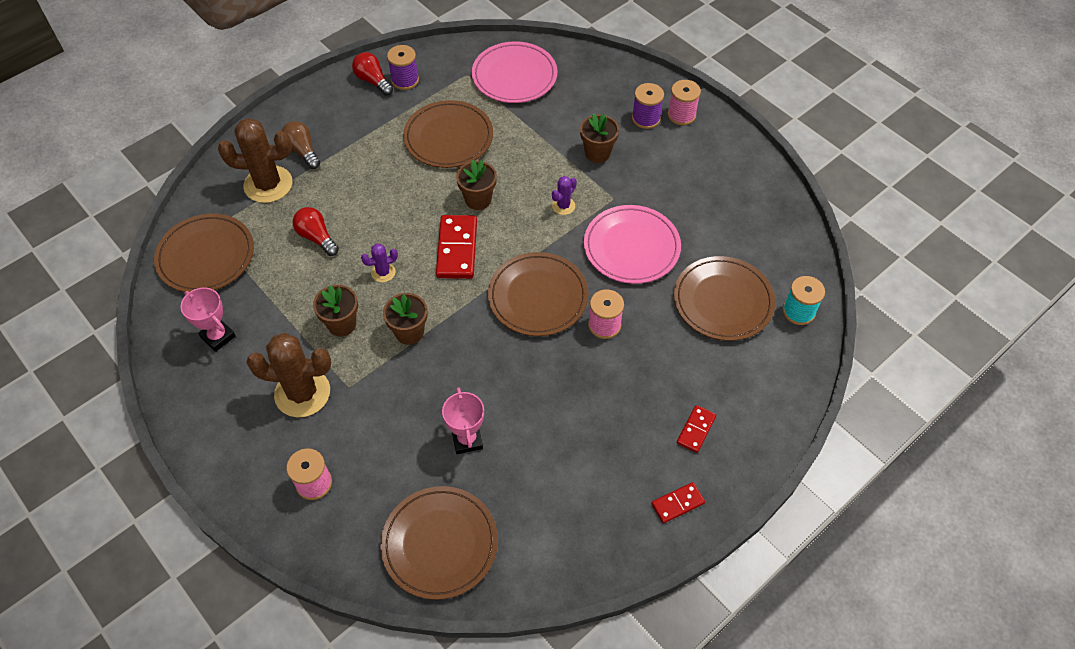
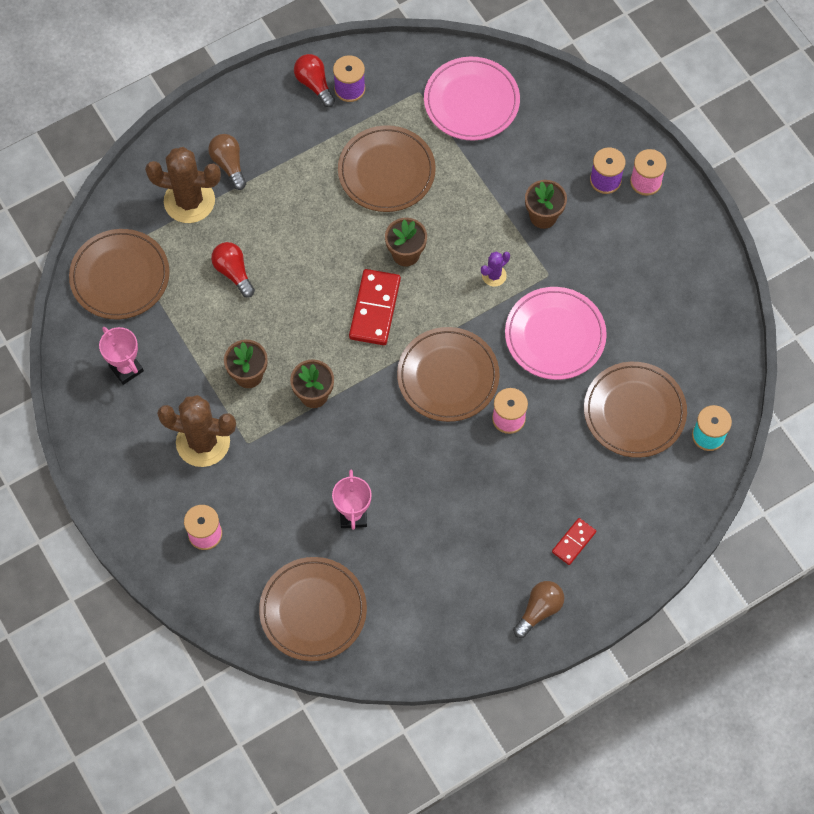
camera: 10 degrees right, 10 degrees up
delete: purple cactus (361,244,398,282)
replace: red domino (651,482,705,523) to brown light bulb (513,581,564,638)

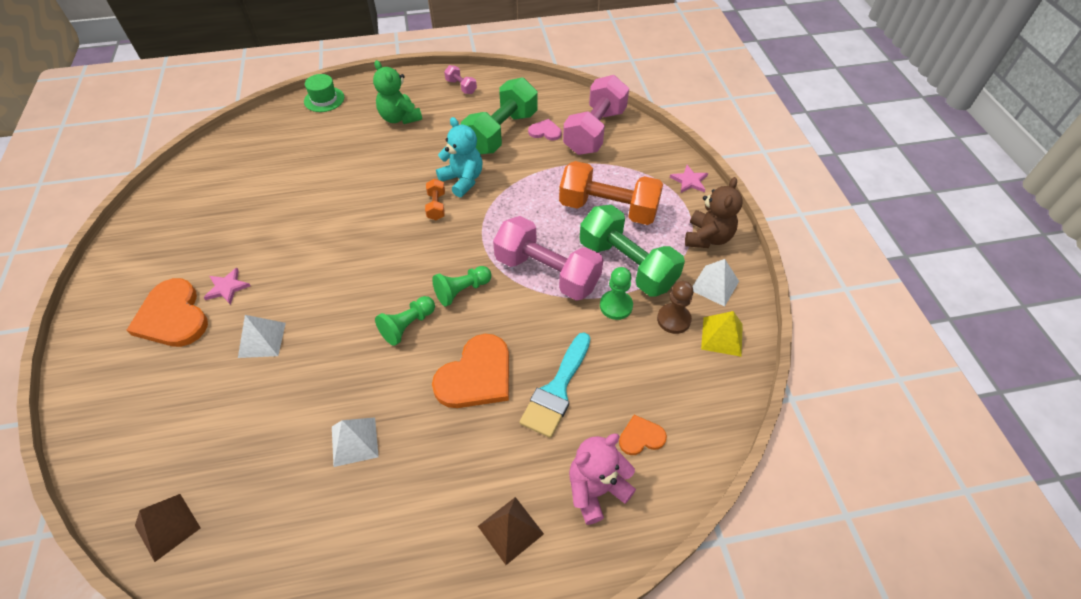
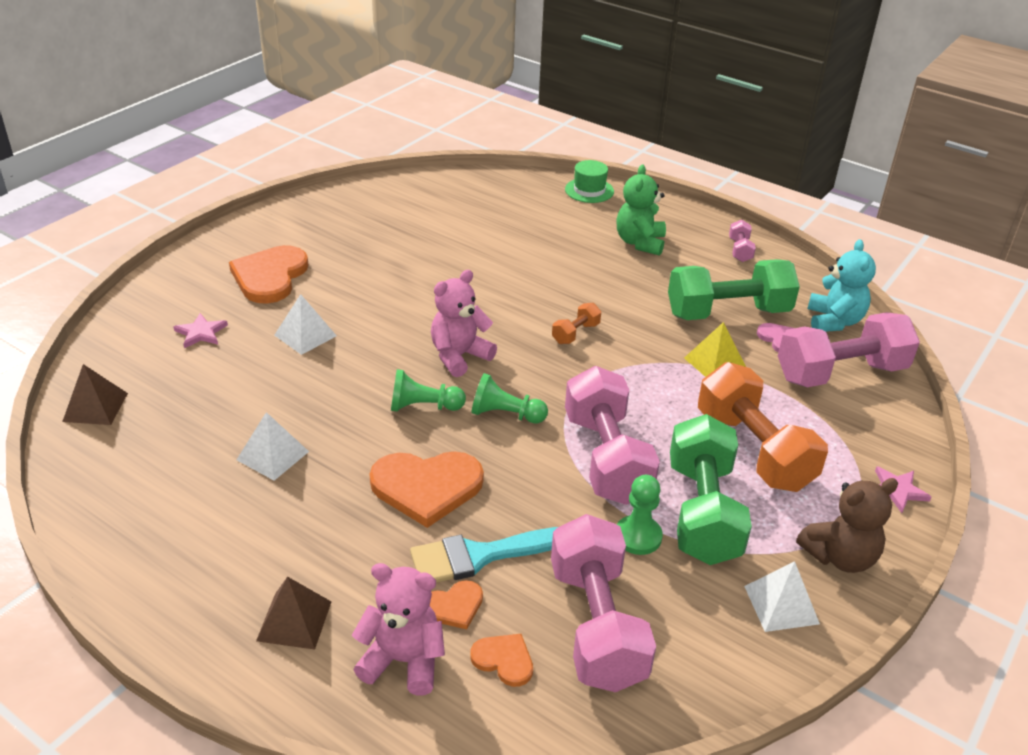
camera: 45 degrees right, 15 degrees down
delete: brown pawn (657,281,693,334)
insert: orange heart (430,580,483,630); pink teddy bear (431,270,497,377); pink dumbbell (551,514,656,692)
move: pink star (203,268,251,305) to (173,313,228,348); yellow pyramid (701,311,743,357) to (684,322,746,377); turquoise teddy bear (436,117,483,197) to (807,239,876,332)

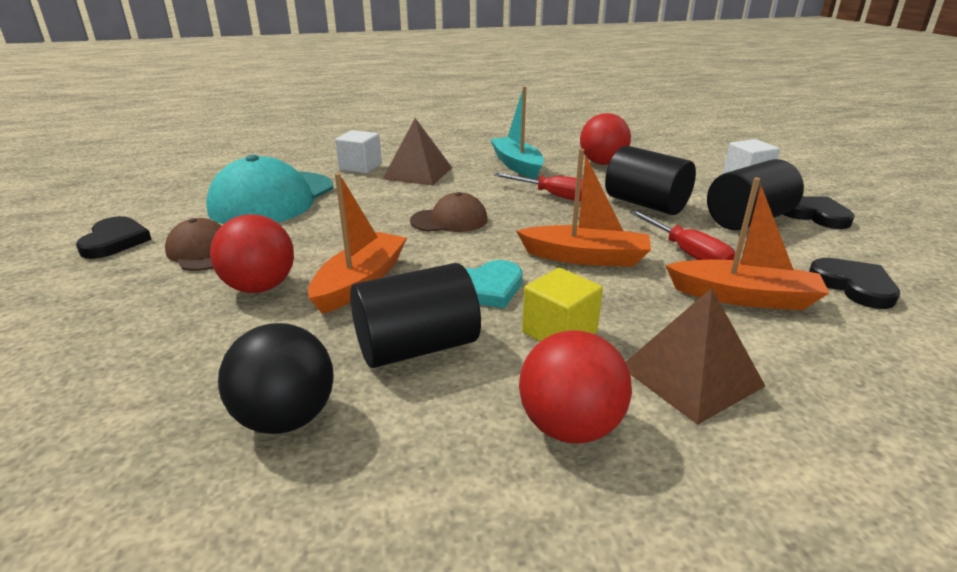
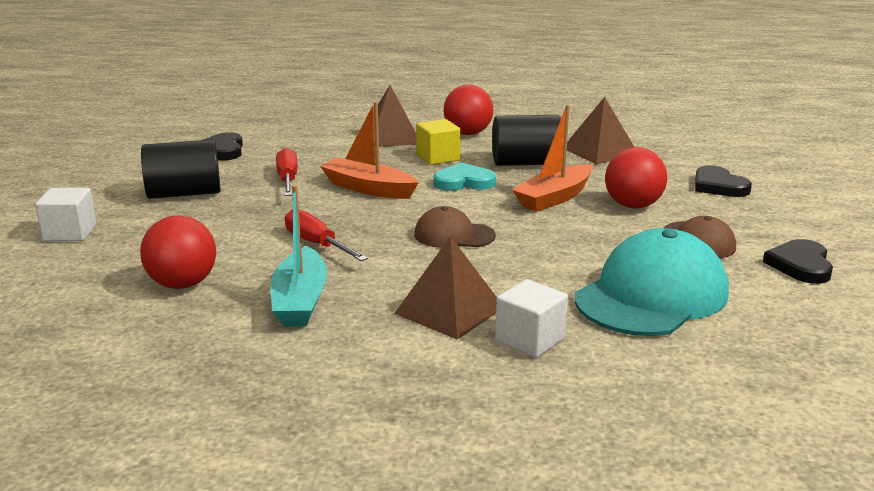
camera: 160 degrees left, 5 degrees down
delete: black cylinder (605,146,696,215); orange boat (665,177,829,310)
move: black heart (783,196,855,229) to (695,165,752,197)
replace: black ball (218,323,334,434) to brown pyramid (567,97,634,164)

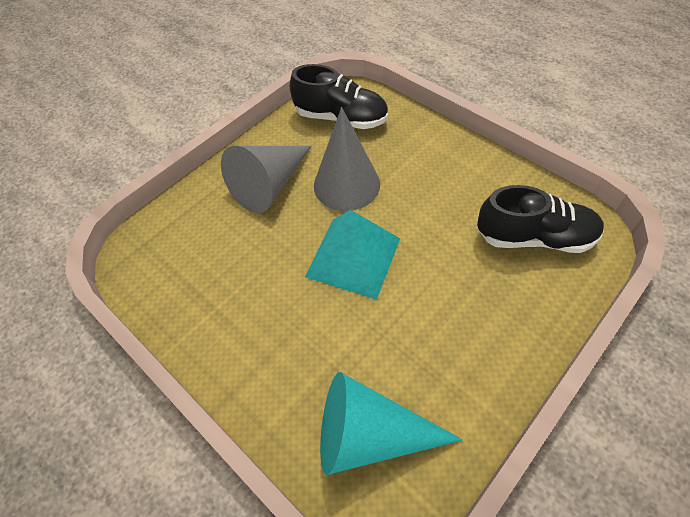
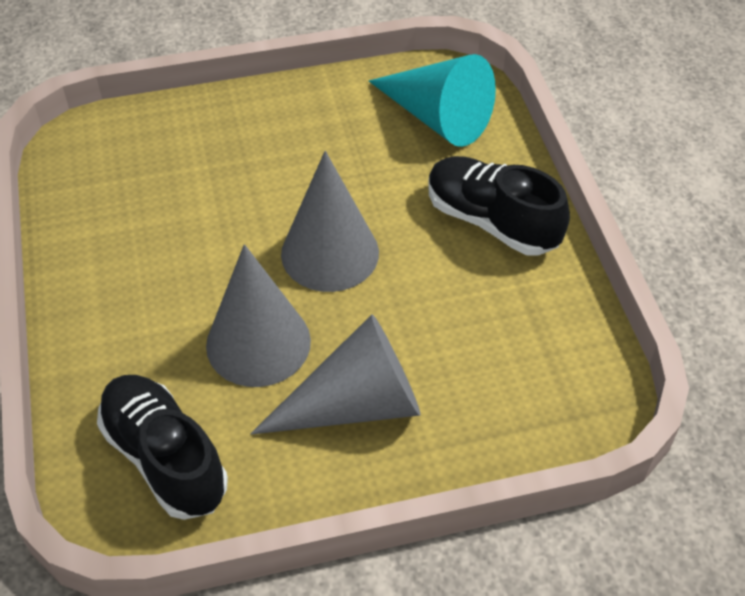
camera: 150 degrees left, 5 degrees down
move: black shoe (477,185,604,253) to (428,156,570,256)
replace: turquoise pyramid (305,210,400,300) to grey cone (281,151,379,292)

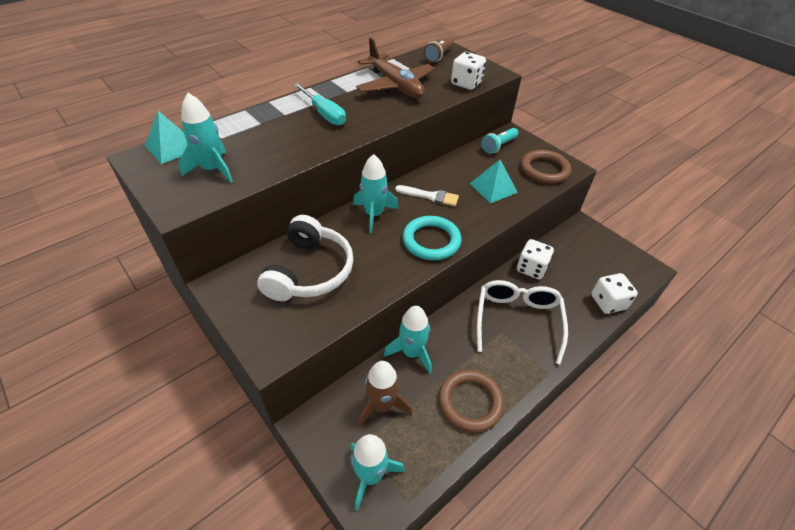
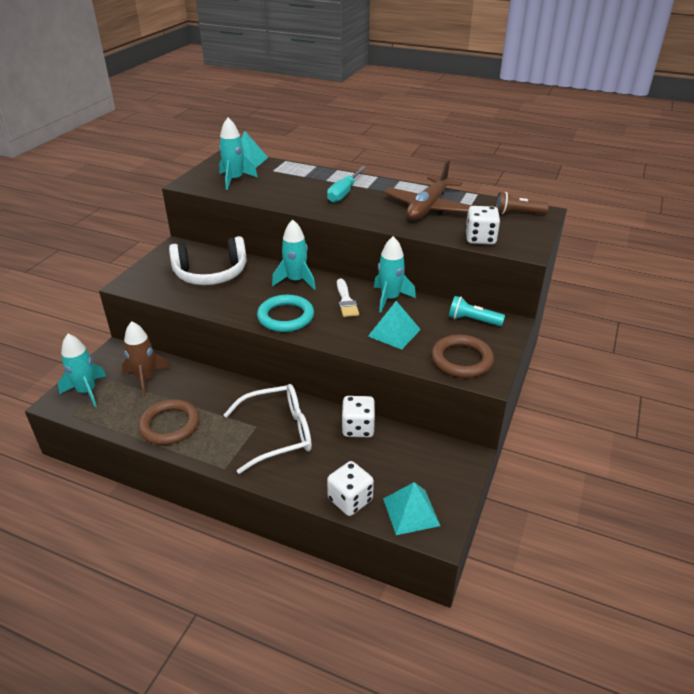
camera: 65 degrees right, 10 degrees down
insert: turquoise pyramid (383,482,440,535)
move: turquoise rocket (384,306,432,374) to (374,236,416,313)

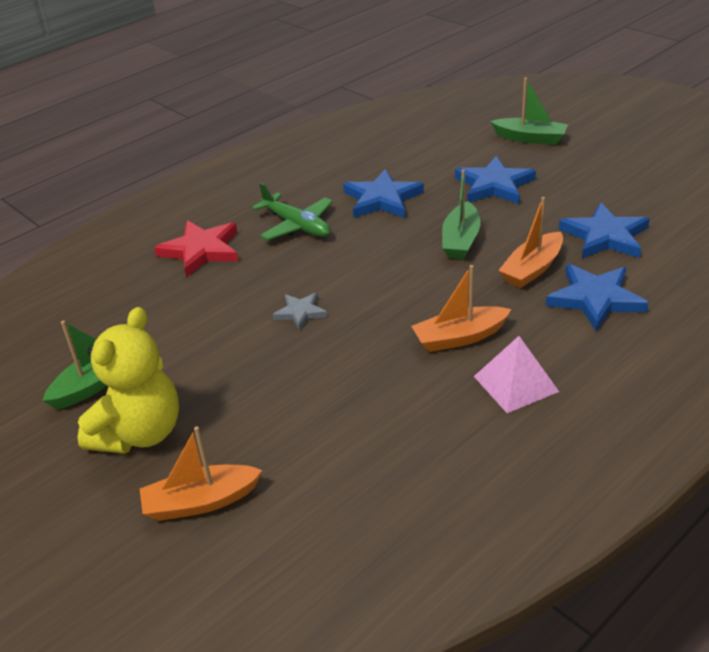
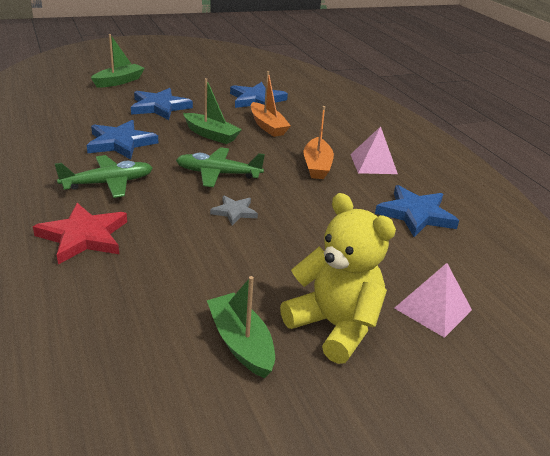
camera: 75 degrees left, 5 degrees down
insert: green plane (176,147,265,187)
move: blue star (546,264,649,331) to (375,185,459,237)
replace: orange boat (140,426,263,521) to pink pyramid (394,263,472,338)

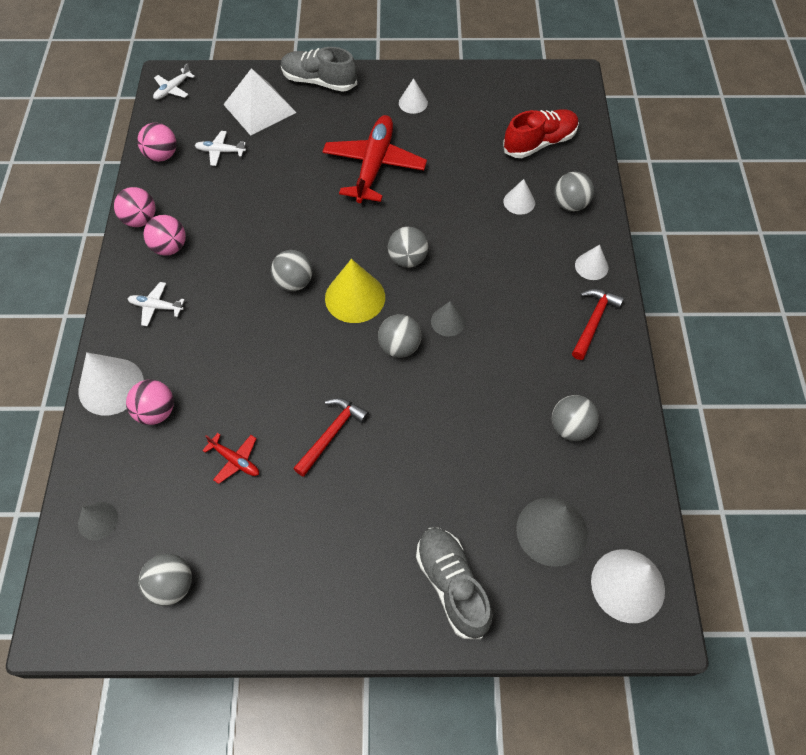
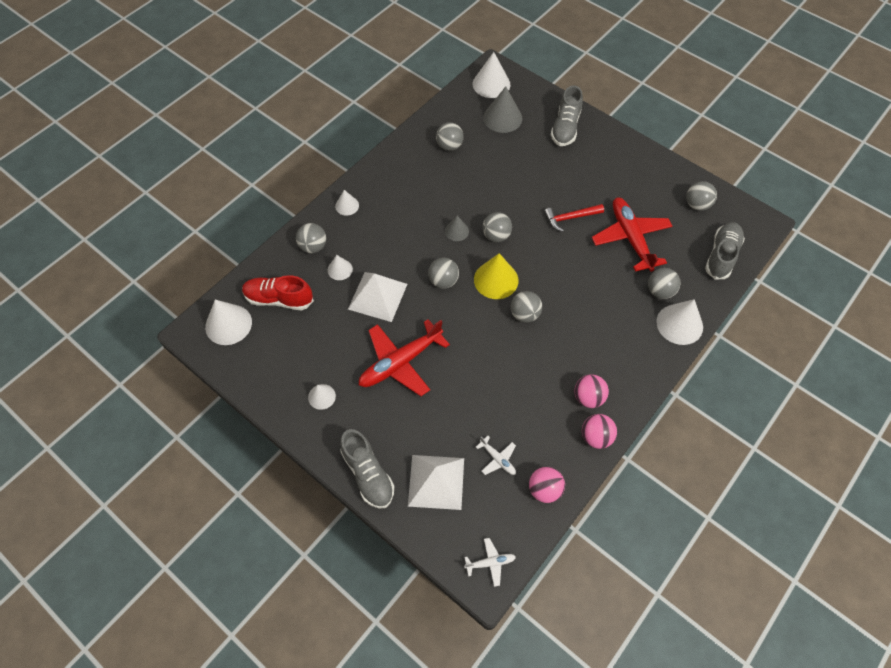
camera: 140 degrees left, 0 degrees up
delete: white plane (127,282,185,327); red hammer (572,289,624,360)
insert: white cone (205,300,252,345); white pyramid (348,272,407,322)
replace: grey cone (78,502,118,540) to grey shoe (705,222,745,280)
recolor: pink ball (126,380,174,425) to grey ball (648,268,681,299)
resize: red plane (202,433,259,484) = (592,197,673,272) x2.20

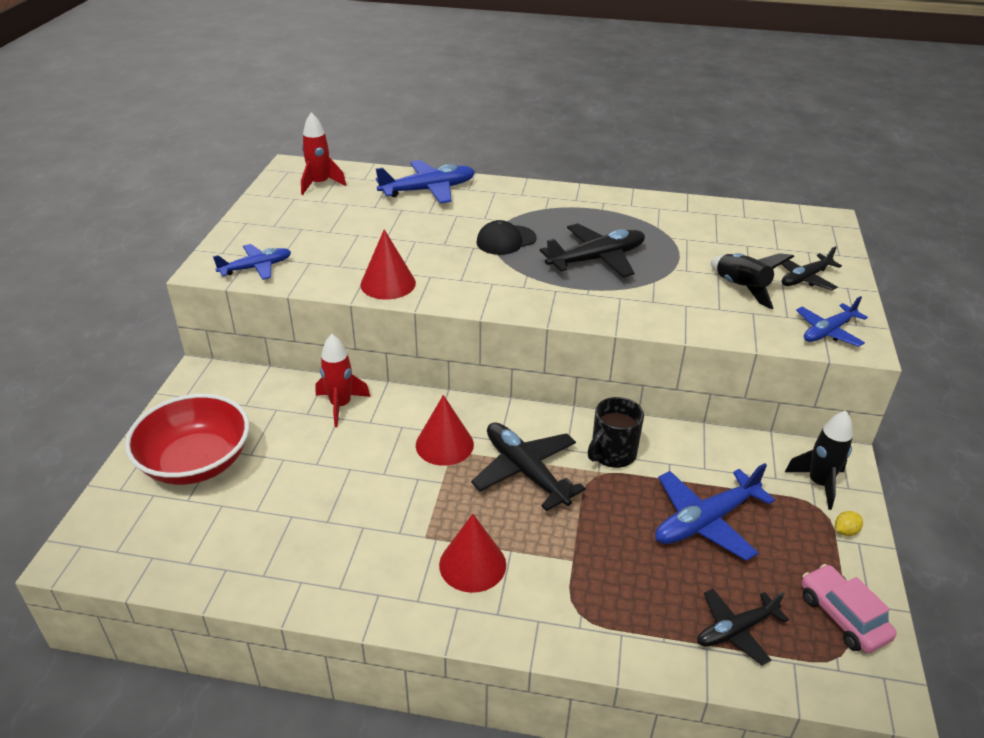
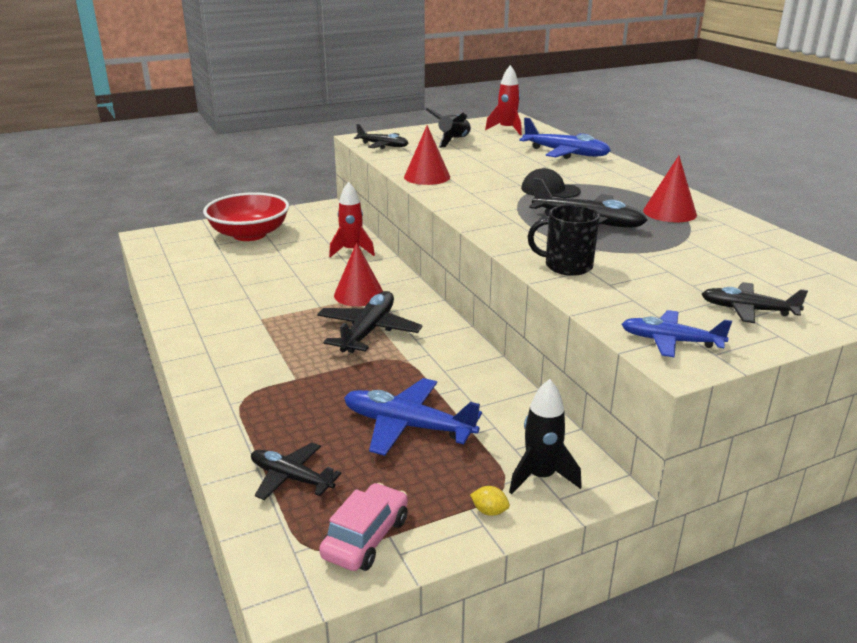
camera: 55 degrees right, 10 degrees down
move: black rocket (711,253,794,309) to (425,108,471,148); black mug (588,397,644,468) to (528,205,600,276); red cone (439,514,506,593) to (643,156,697,222)
recolor: blue plane (213,244,291,280) to black plane (354,124,408,149)

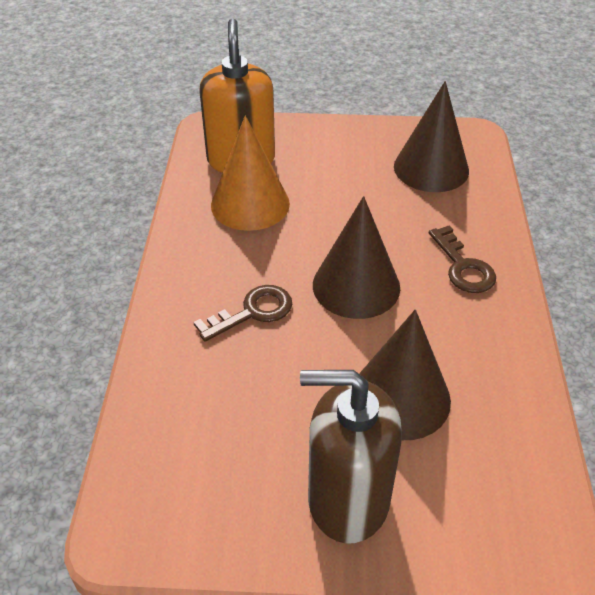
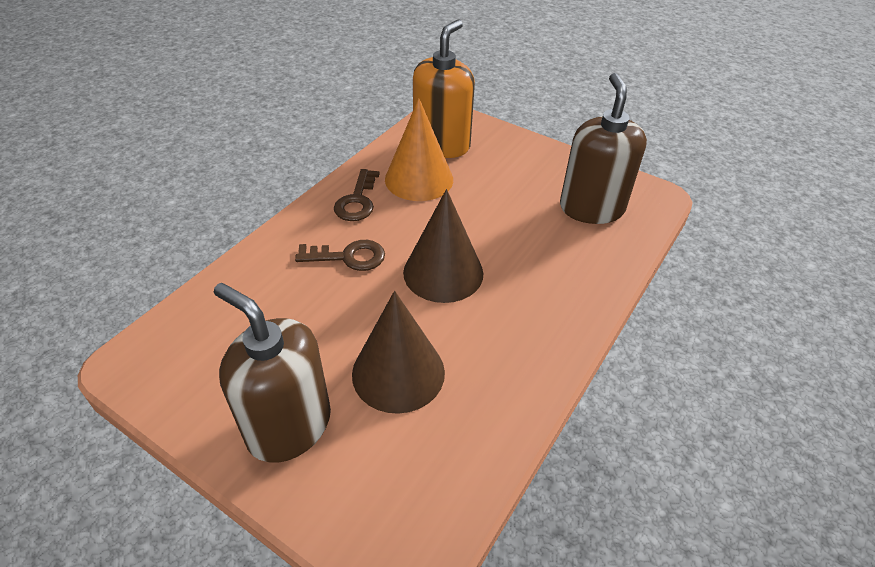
camera: 30 degrees right, 0 degrees up
move: brown key (429,225,496,293) to (334,169,380,221)
replace: brown cone (394,81,469,192) to brown soap dispenser (560,73,647,224)

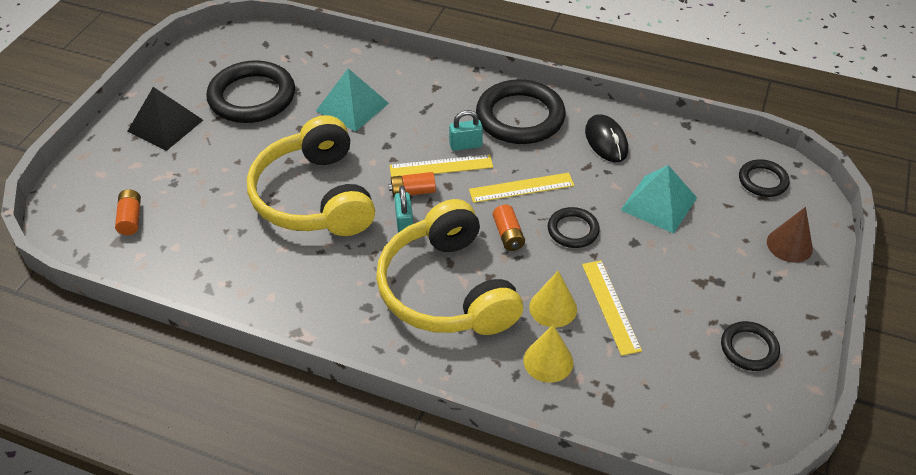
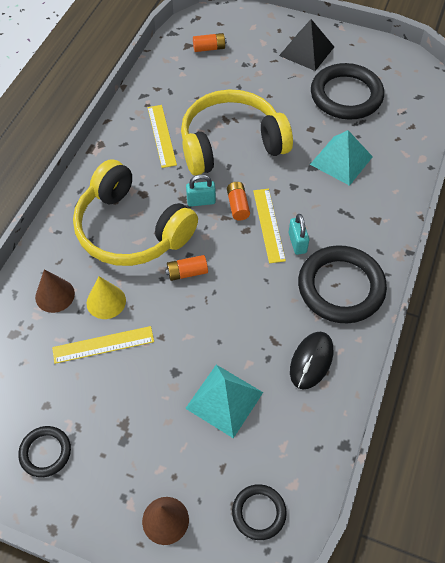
camera: 90 degrees right, 10 degrees up
delete: black ring (548,207,600,248)
move: yellow ruler (469,173,574,203) to (148,105,177,168)
recolor: yellow cone (523,325,573,383) to brown cone (35,269,75,313)
rotate: yellow headphones (376,199,523,335) = (73,159,198,266) 120 degrees counterclockwise; black mouse (585,114,628,162) = (290,332,333,389) 45 degrees counterclockwise

